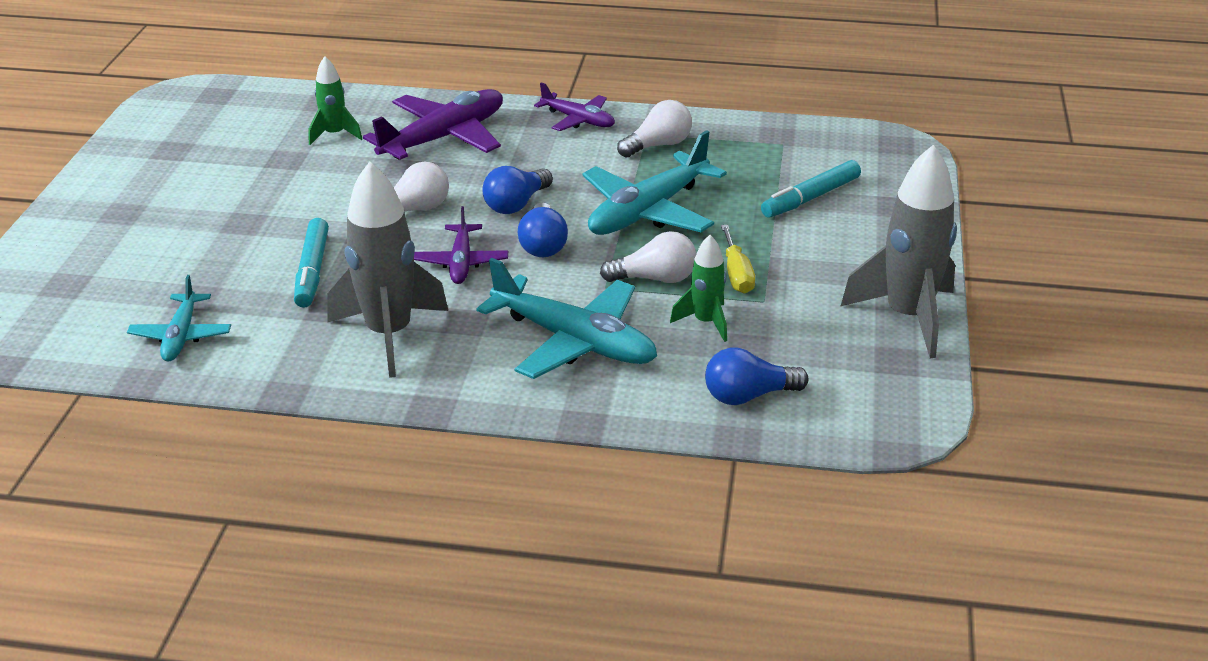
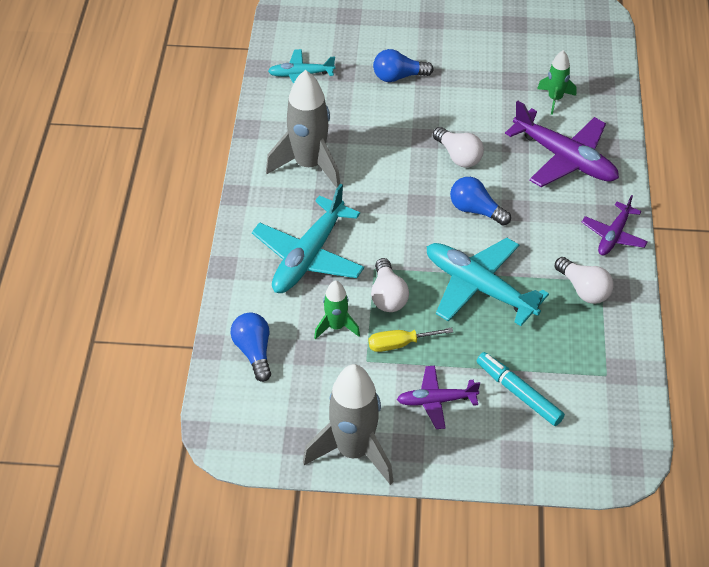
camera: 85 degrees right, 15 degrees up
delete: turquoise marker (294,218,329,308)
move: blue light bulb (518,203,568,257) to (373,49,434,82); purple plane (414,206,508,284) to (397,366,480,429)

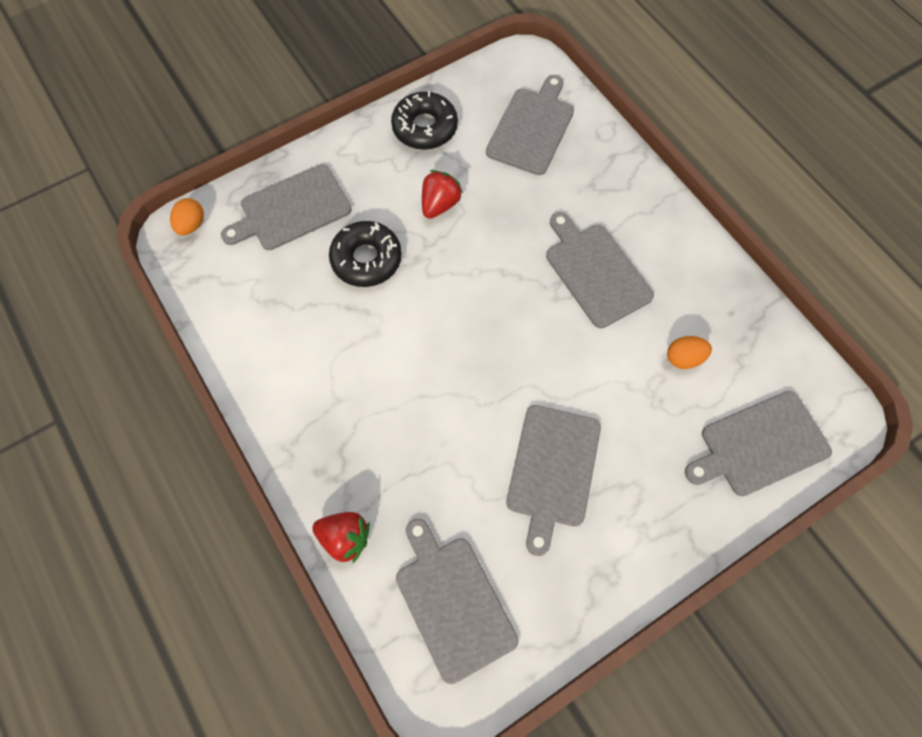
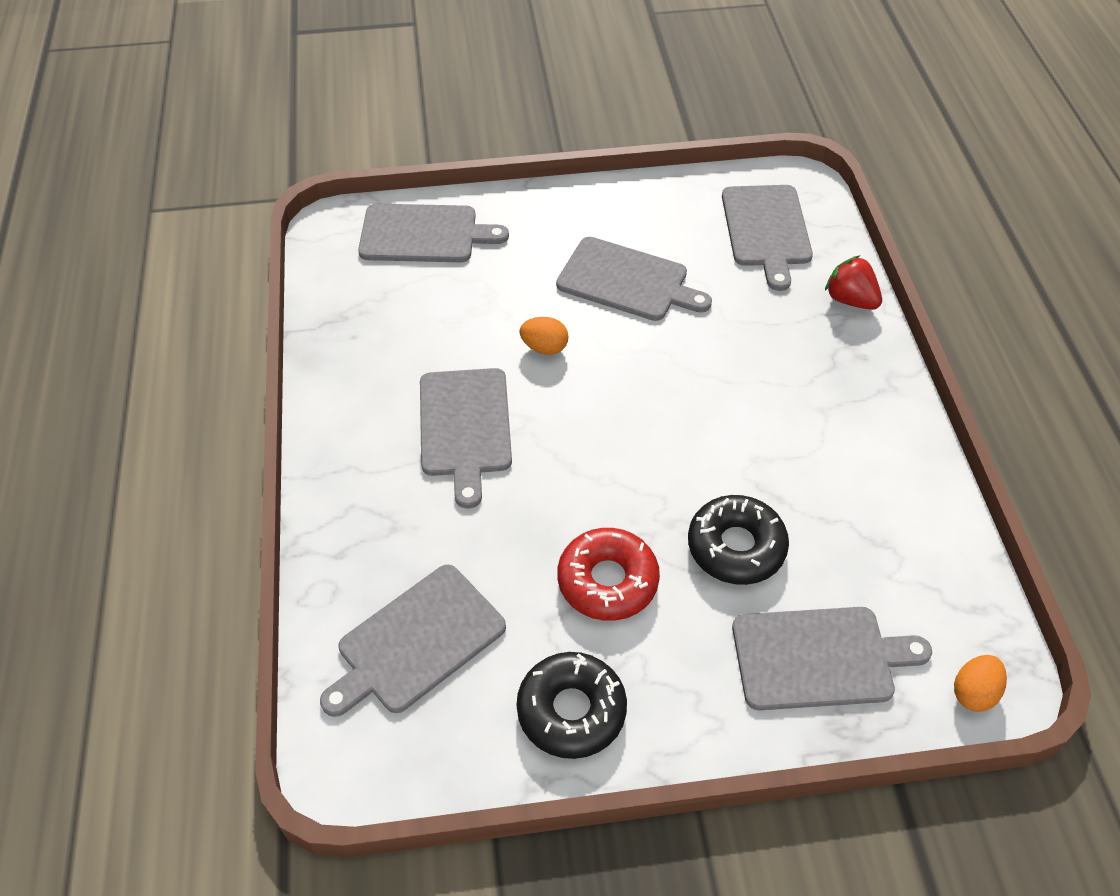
camera: 155 degrees left, 15 degrees down
move: orange egg (667,336,712,369) to (519,317,569,355)
replace: red strawberry (422,170,463,219) to red donut (558,528,660,621)
rotate: grey cutting board (506,405,601,556) = (556,237,712,321) 75 degrees clockwise

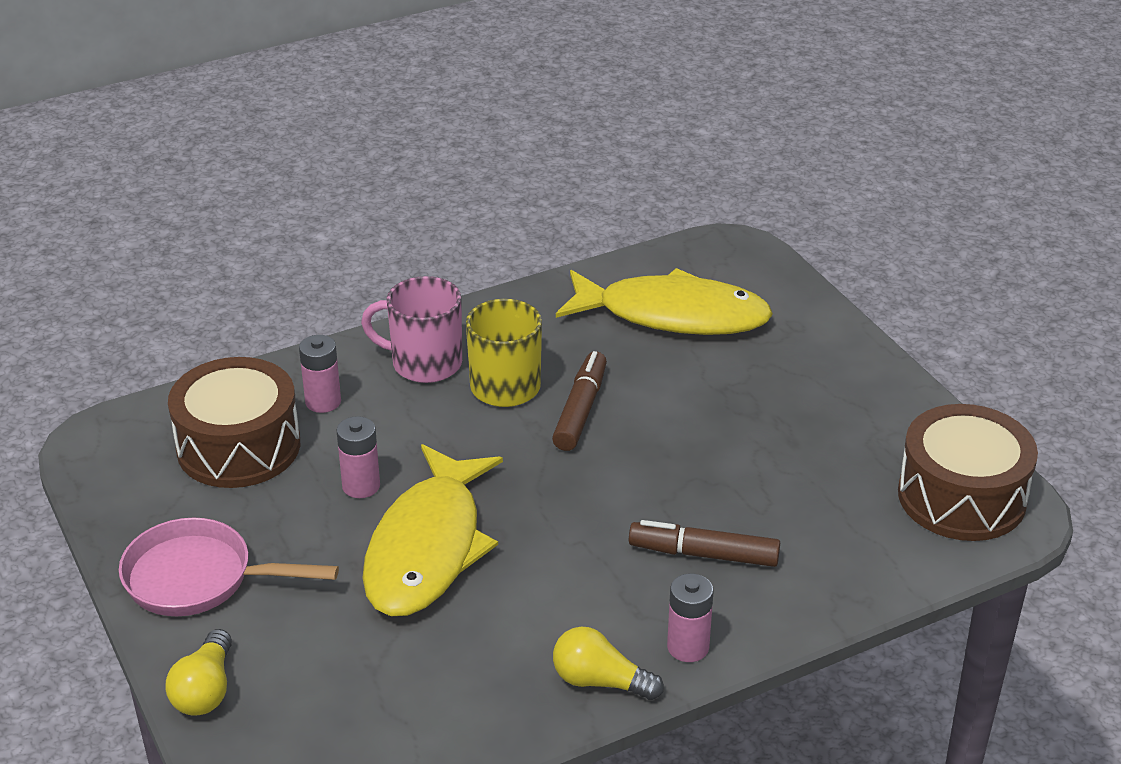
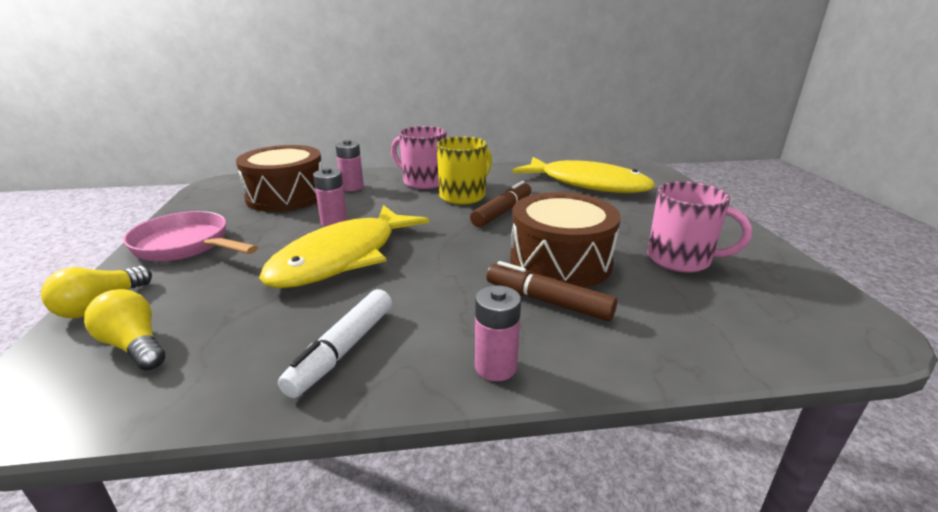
camera: 20 degrees right, 10 degrees down
insert: white marker (278,289,392,398); pink mug (648,181,752,273)
move: yellow light bulb (553,626,664,700) to (84,289,165,371); brown drum (898,404,1038,541) to (510,192,621,288)

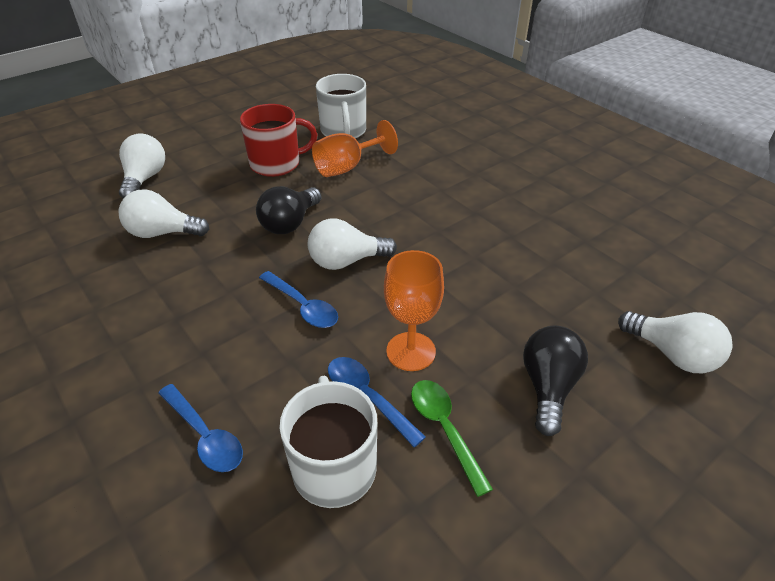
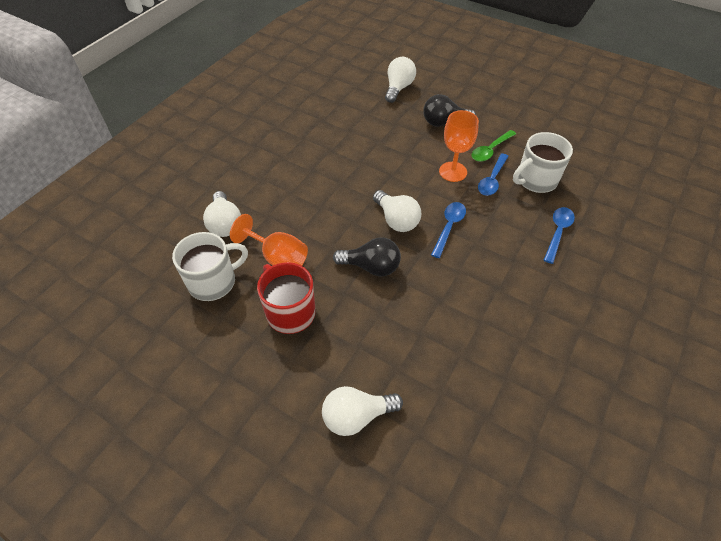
camera: 110 degrees left, 10 degrees up
move: white light bulb (119,189,209,238) to (203,191,241,237)

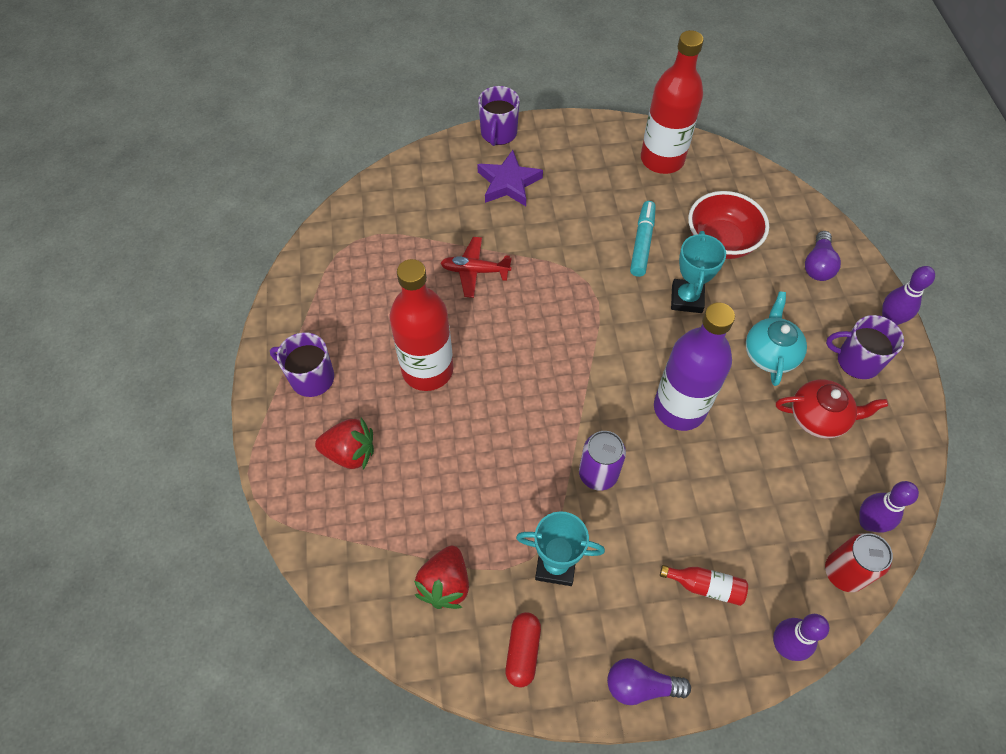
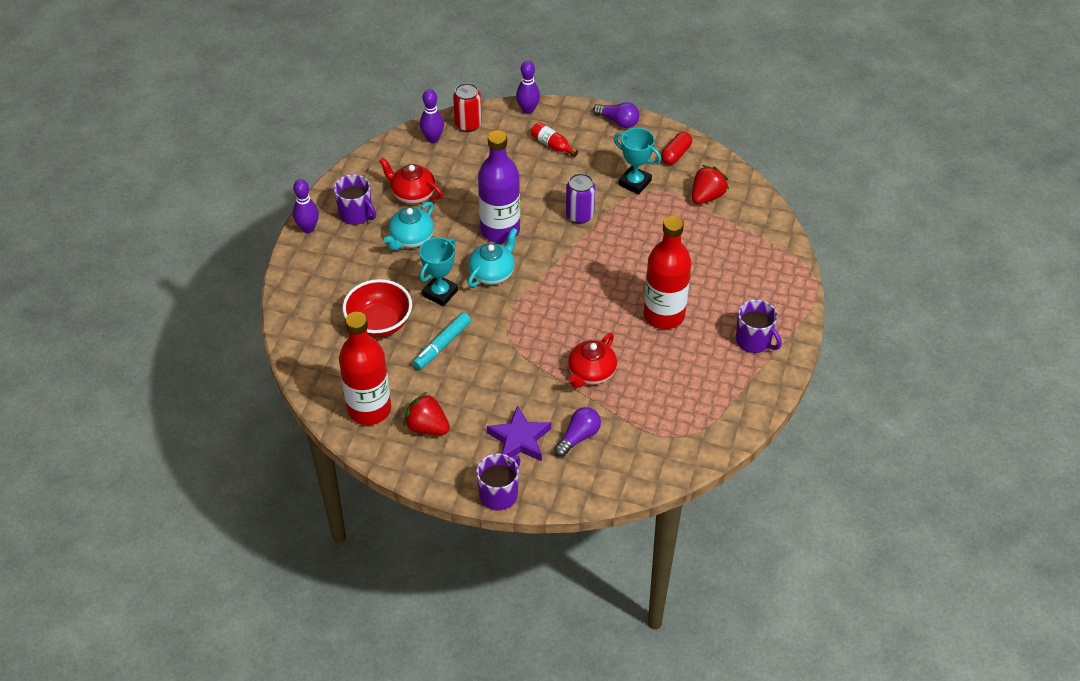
camera: 155 degrees left, 10 degrees down
insert: turquoise teapot (468,228,518,287)
move: red strawberry (315,418,374,470) to (403,392,450,435); purple light bulb (805,231,841,281) to (554,407,601,457)
replace: red plane (441,237,512,298) to red teapot (568,333,617,388)

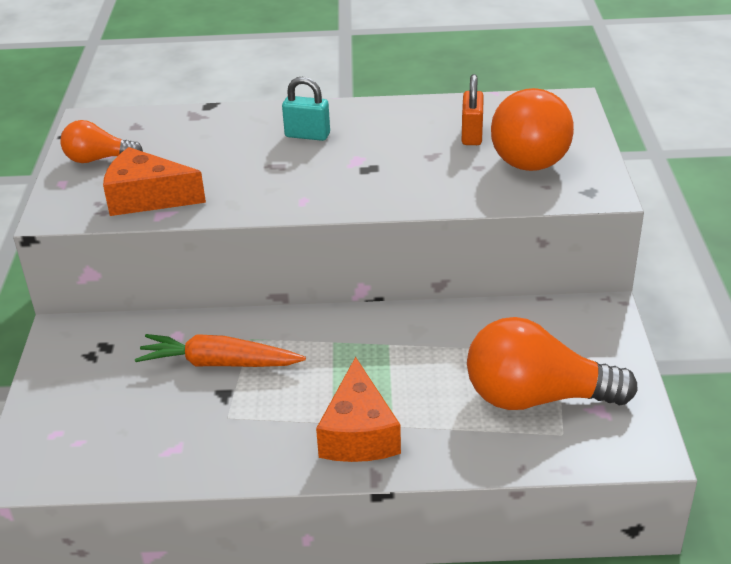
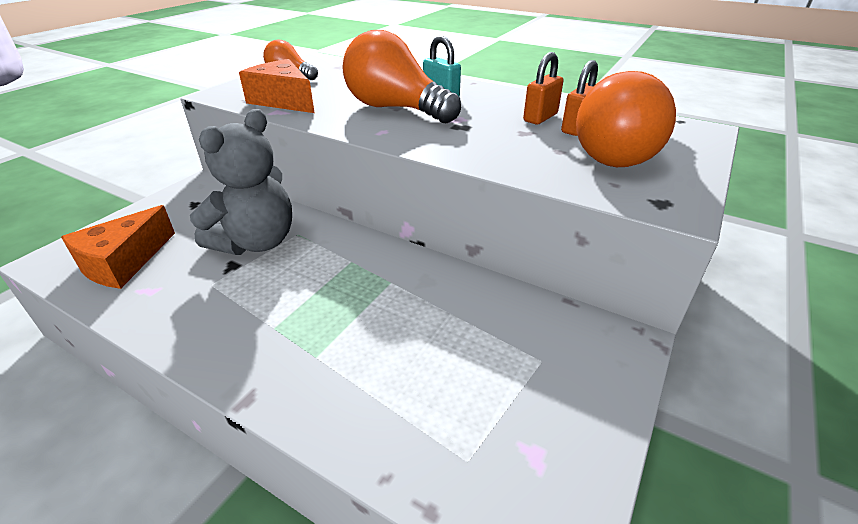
camera: 30 degrees right, 0 degrees up
insert: orange padlock (523,52,564,124)
move: orange cheese (316,357,401,462) to (61,205,175,289); orange light bulb (467,317,638,410) to (343,30,461,123)
replace: orange carrot (135,334,306,367) to grey teddy bear (190,109,292,255)

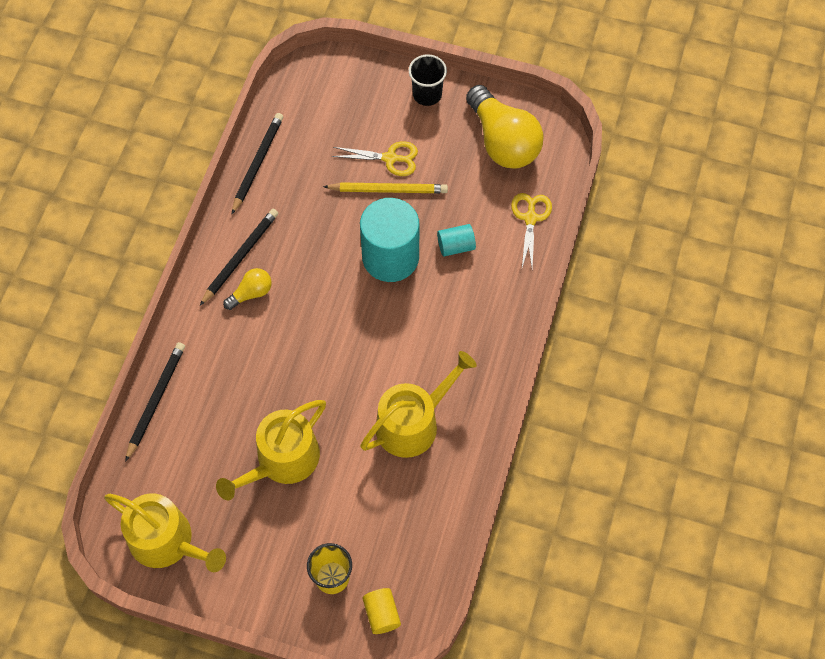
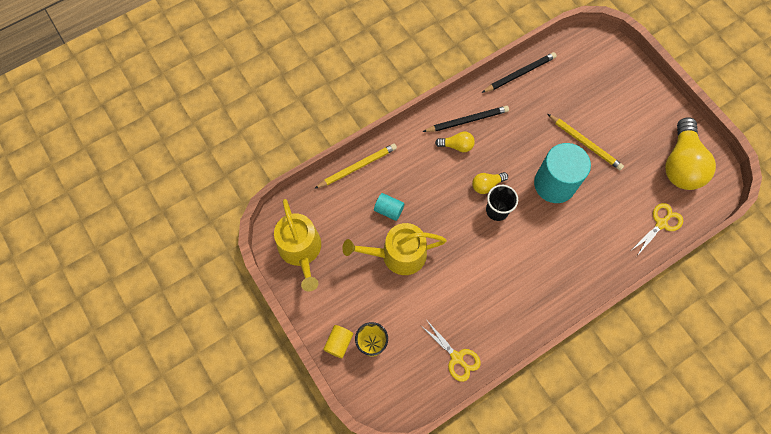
camera: 40 degrees right, 5 degrees up
delete: yellow watering can (360,351,477,458)
insert: yellow light bulb (472,172,508,194)
move: yellow cylinder (363,588,401,634) to (323,325,353,358); turquoise cylinder (437,224,476,256) to (374,193,404,221); yellow scissors (332,141,418,176) to (420,321,481,382); black cup (409,54,447,106) to (486,185,518,221)
recolor: black pencil (125,342,185,462) to yellow pencil (314,144,397,189)

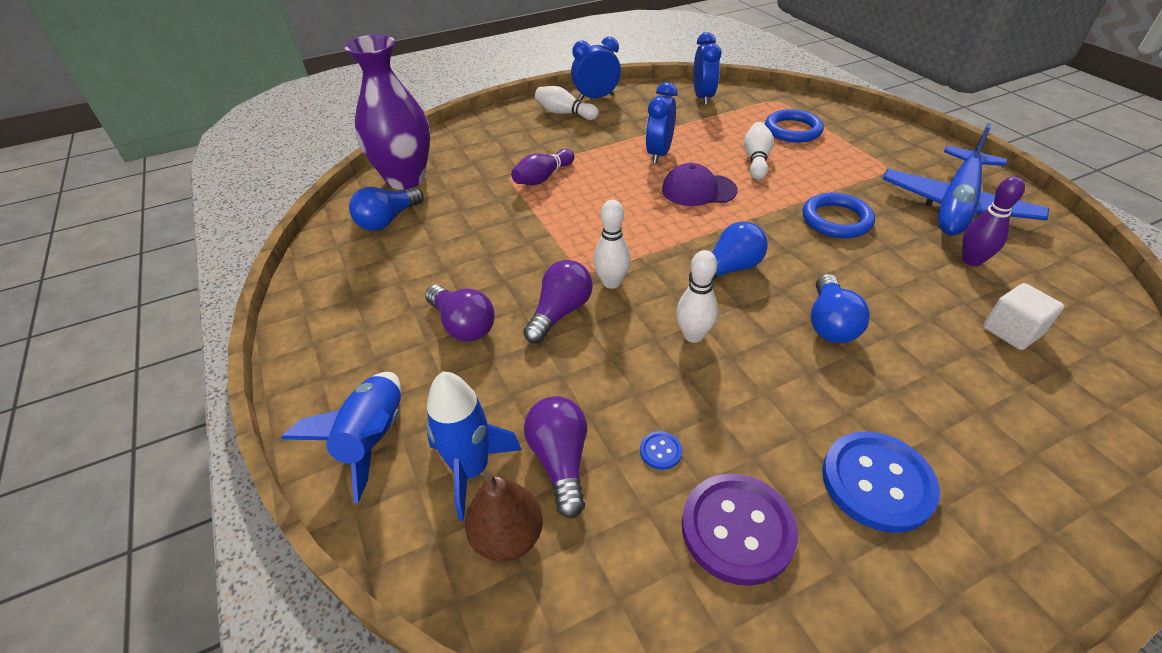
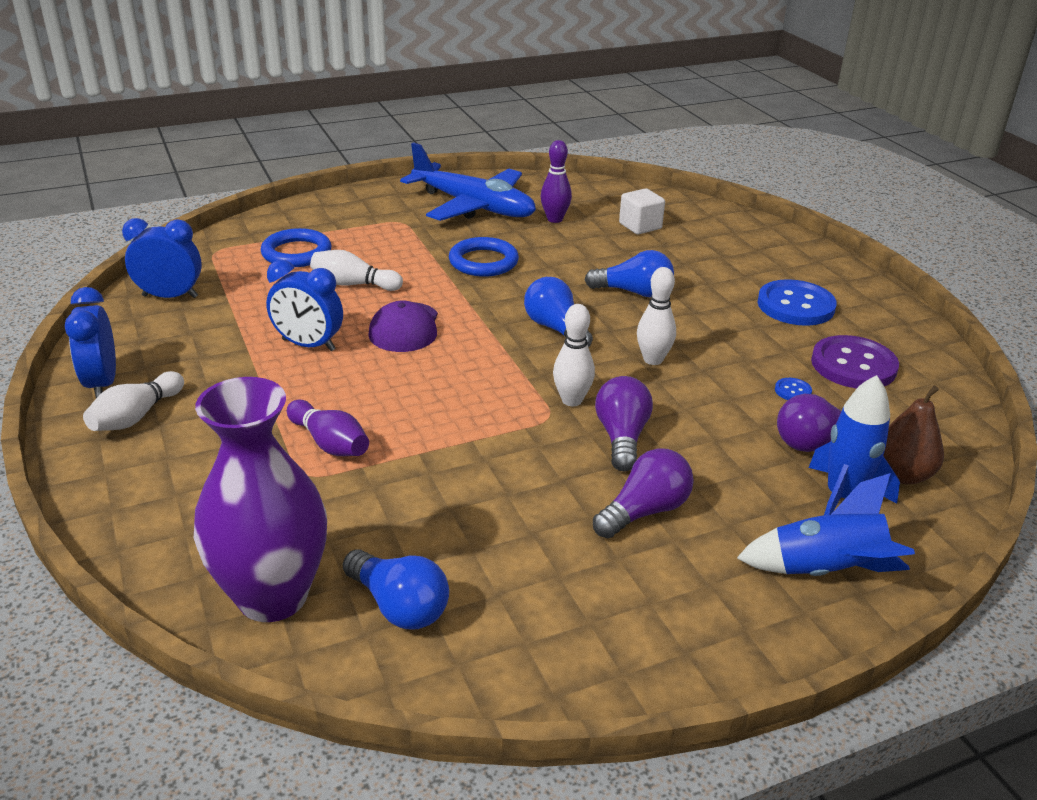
camera: 90 degrees left, 10 degrees down
rotate: purple light bulb (523,260,593,343) = (595,376,653,471) 60 degrees clockwise

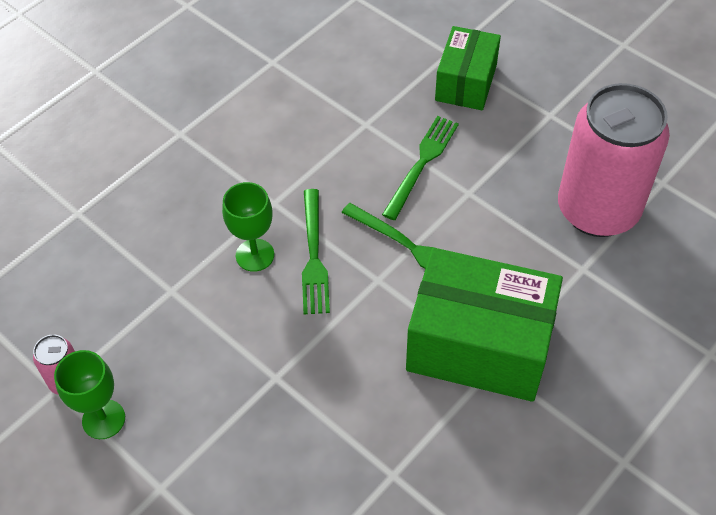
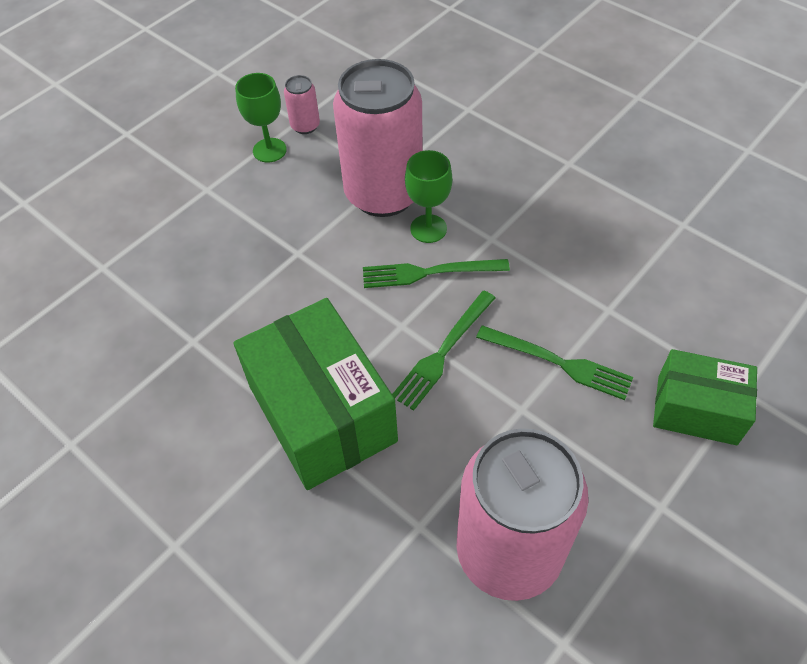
camera: 90 degrees right, 0 degrees up
insert: pink can (333,59,423,217)
rotate: green box (406,248,563,402) = (233,298,398,490) 45 degrees counterclockwise

